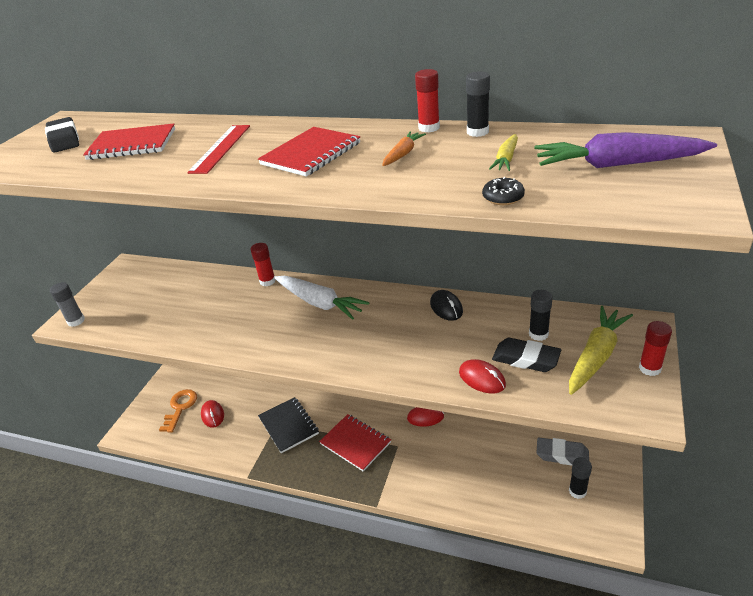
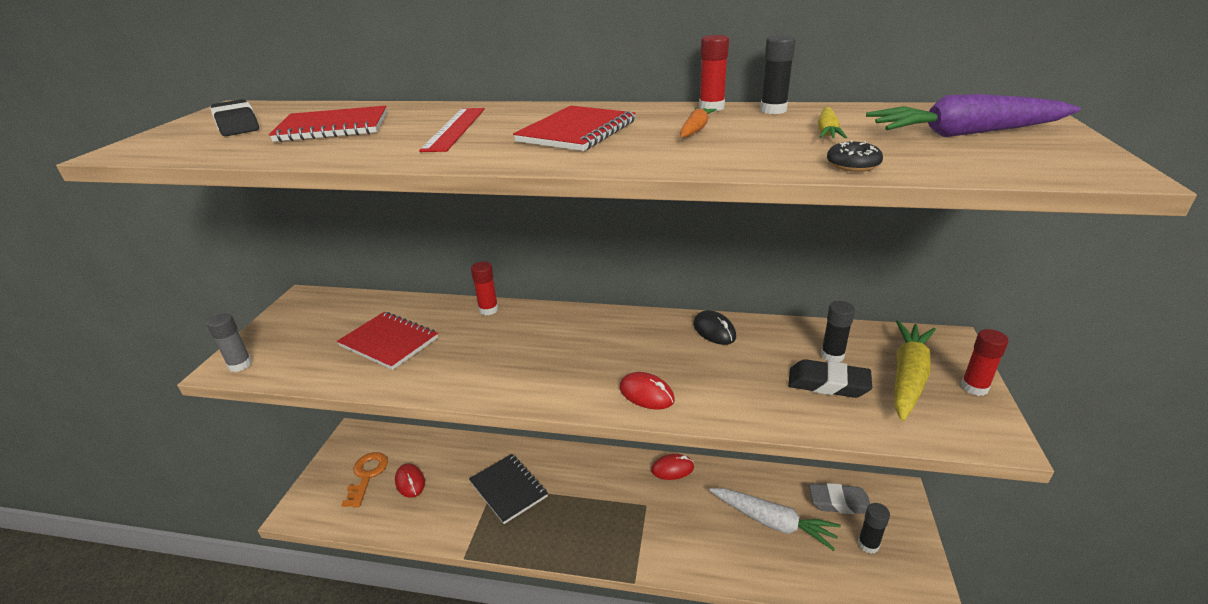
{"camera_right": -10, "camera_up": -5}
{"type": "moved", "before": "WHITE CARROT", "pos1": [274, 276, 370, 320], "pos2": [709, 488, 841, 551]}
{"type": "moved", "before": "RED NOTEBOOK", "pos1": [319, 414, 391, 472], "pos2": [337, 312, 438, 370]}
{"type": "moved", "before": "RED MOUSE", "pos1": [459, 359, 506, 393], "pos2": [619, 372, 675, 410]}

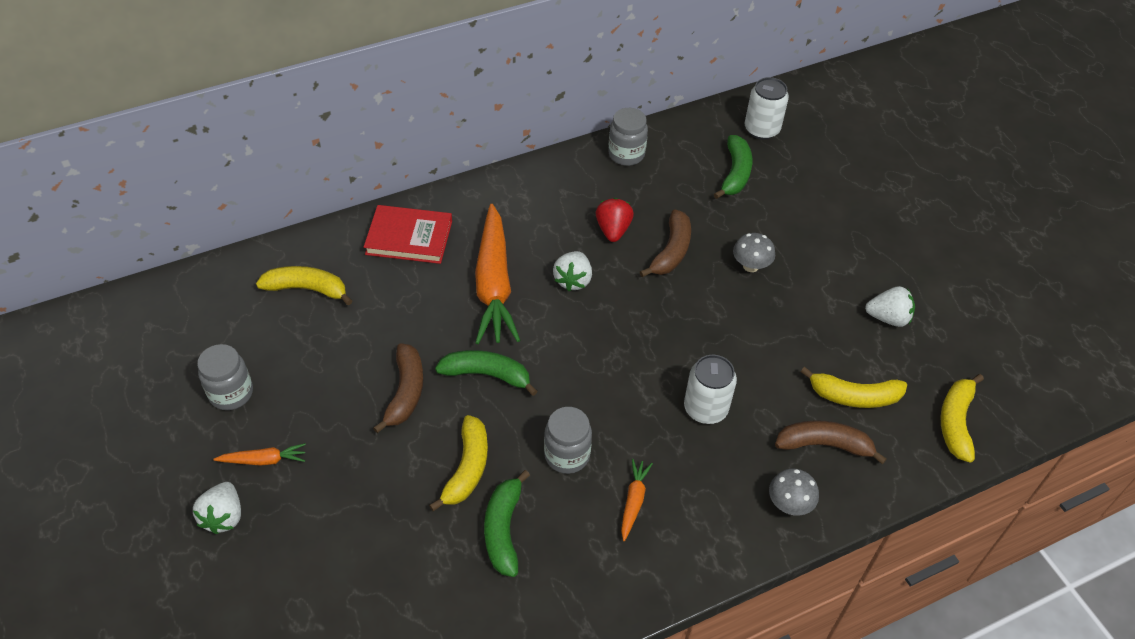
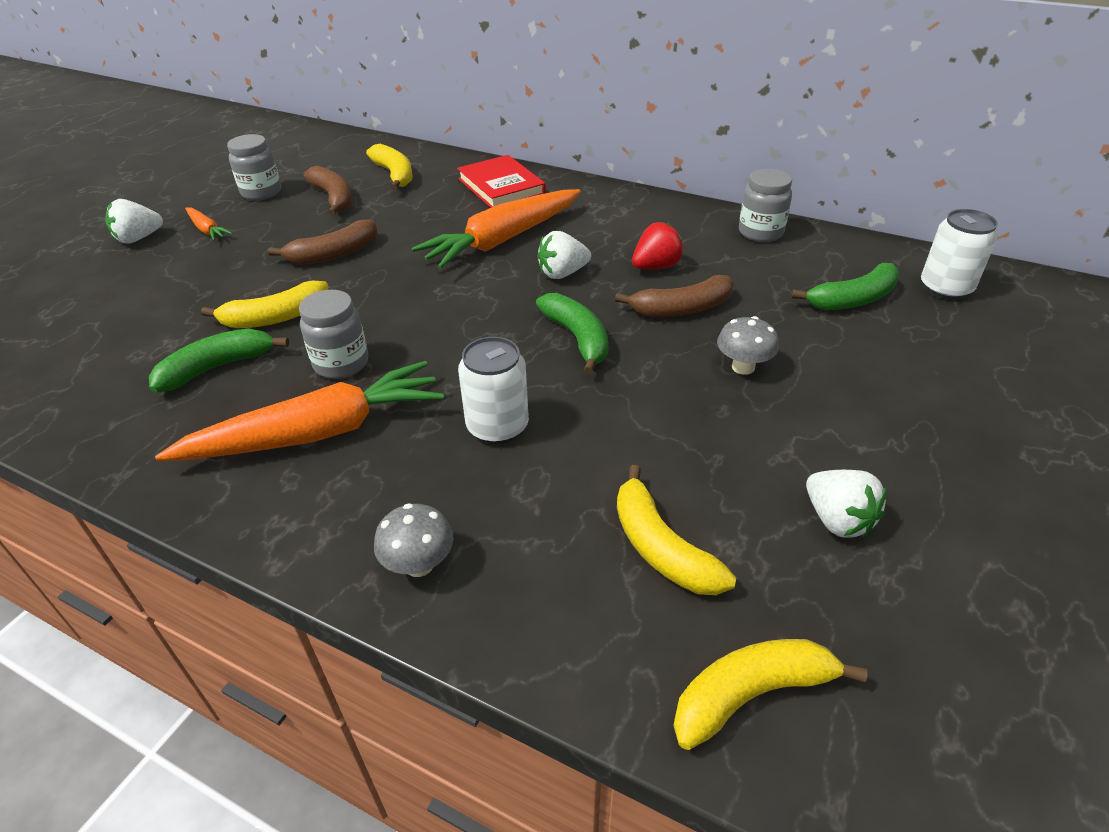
{"camera_right": 55, "camera_up": -10}
{"type": "moved", "before": "GREEN BANANA", "pos1": [435, 350, 538, 396], "pos2": [536, 293, 608, 375]}
{"type": "resized", "before": "ORANGE CARROT", "pos1": [621, 459, 653, 541], "pos2": [155, 361, 444, 461], "scale": 2.26}
{"type": "moved", "before": "BROWN BANANA", "pos1": [775, 420, 887, 465], "pos2": [304, 166, 352, 216]}

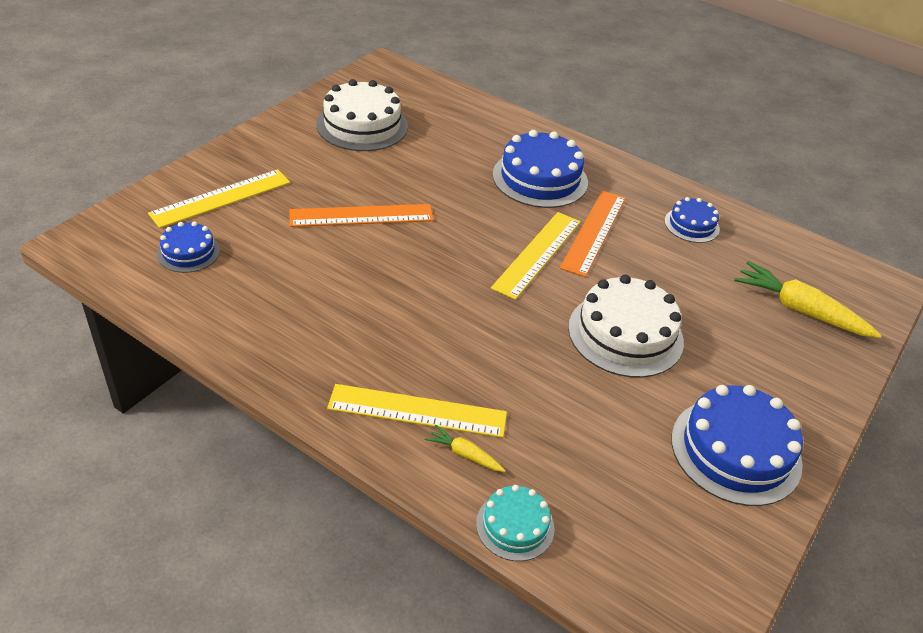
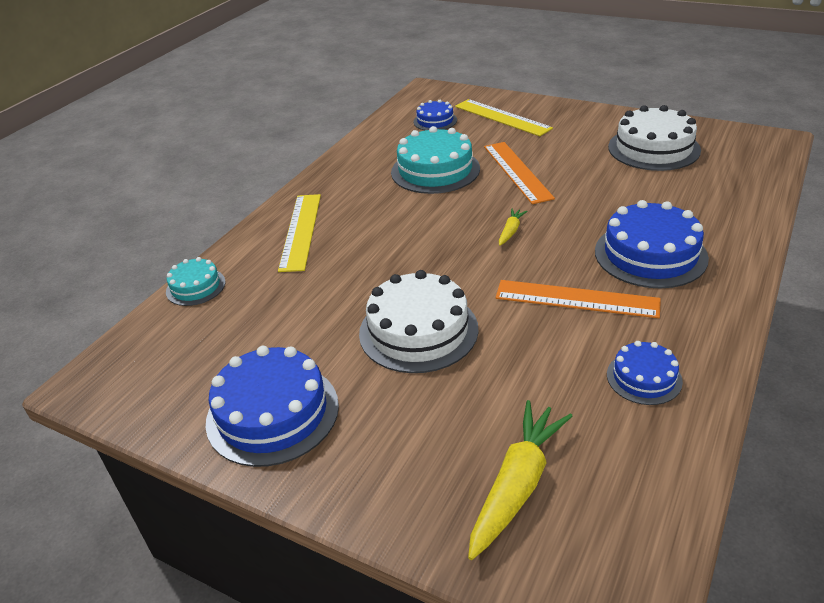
{"camera_right": 90, "camera_up": -5}
{"type": "moved", "before": "YELLOW CARROT", "pos1": [425, 425, 506, 472], "pos2": [499, 209, 527, 246]}
{"type": "removed", "before": "YELLOW RULER", "pos1": [491, 212, 581, 300]}
{"type": "added", "after": "TURQUOISE CAKE", "pos2": [391, 126, 480, 194]}

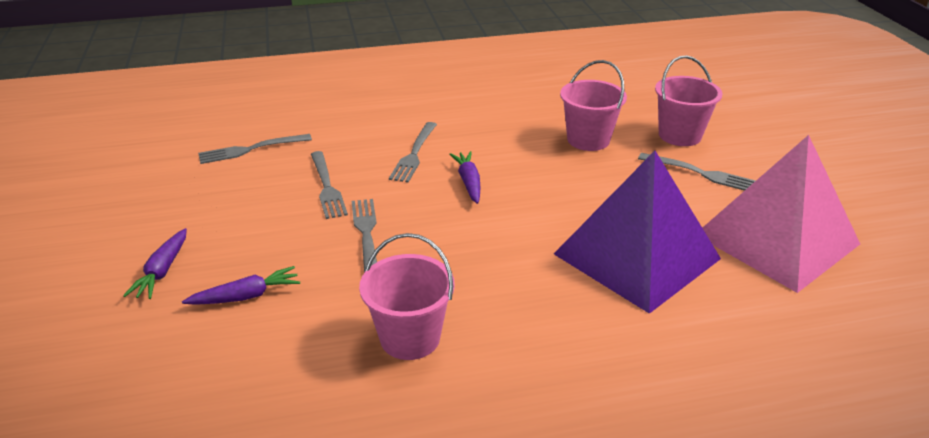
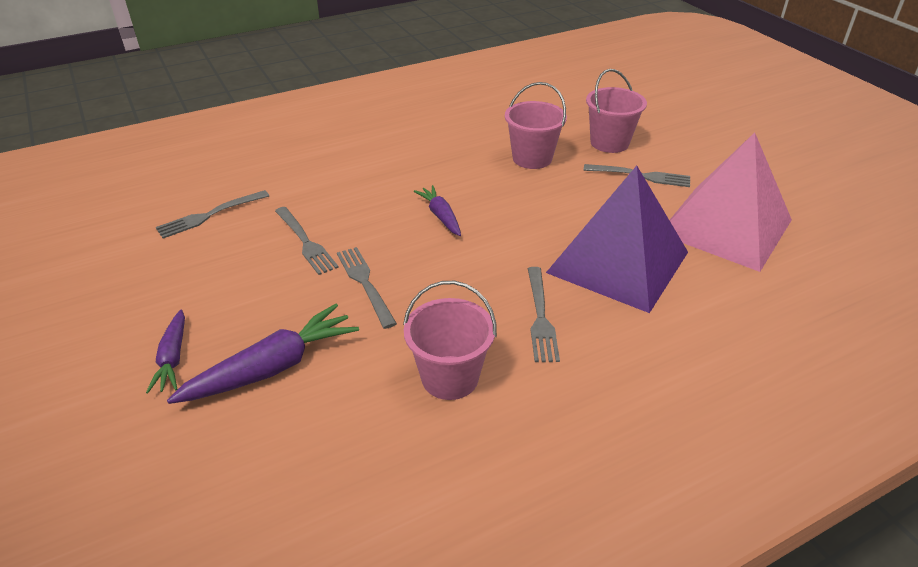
{"camera_right": -15, "camera_up": 5}
{"type": "resized", "before": "PURPLE CARROT", "pos1": [182, 266, 300, 305], "pos2": [167, 304, 359, 404], "scale": 1.68}
{"type": "moved", "before": "GREY FORK", "pos1": [389, 122, 437, 183], "pos2": [528, 267, 560, 362]}

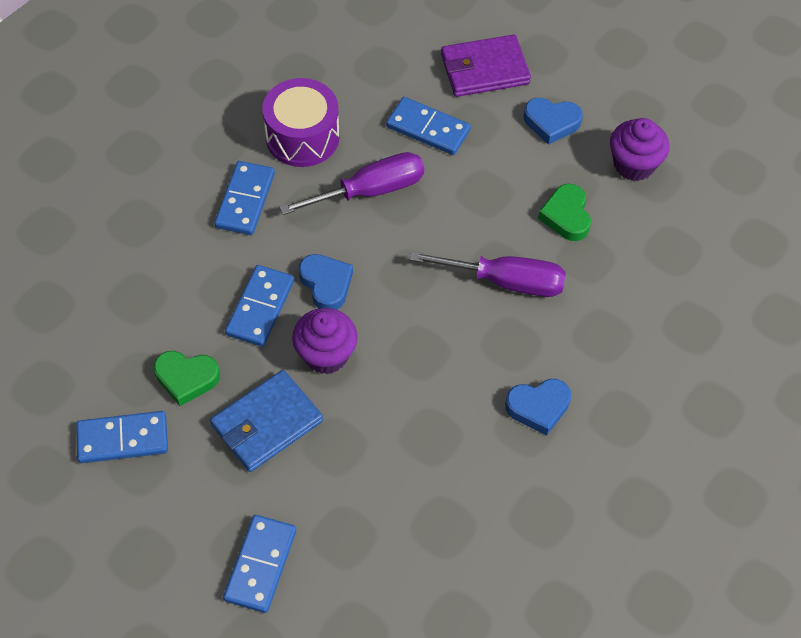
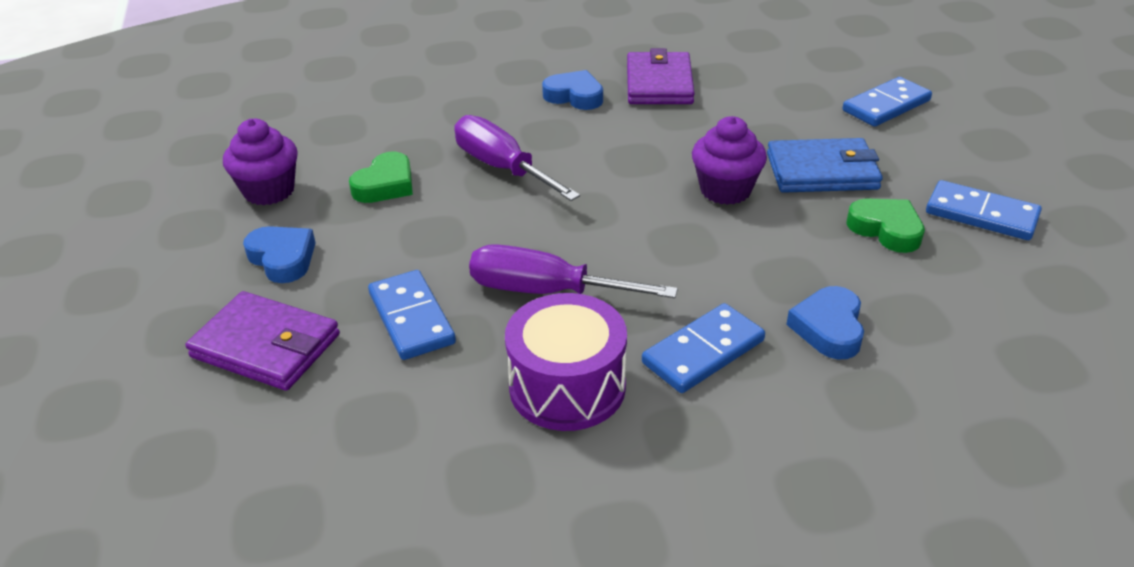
{"camera_right": -140, "camera_up": -20}
{"type": "removed", "before": "BLUE DOMINO", "pos1": [225, 265, 294, 347]}
{"type": "moved", "before": "BLUE HEART", "pos1": [299, 254, 353, 310], "pos2": [786, 286, 864, 359]}
{"type": "added", "after": "PURPLE WALLET", "pos2": [627, 48, 695, 104]}

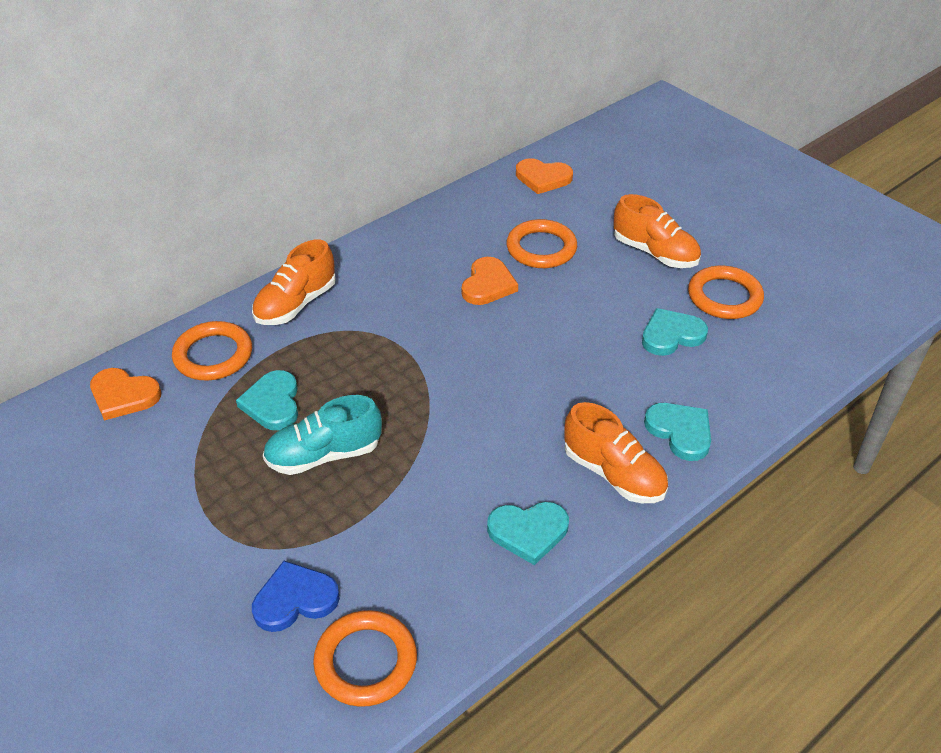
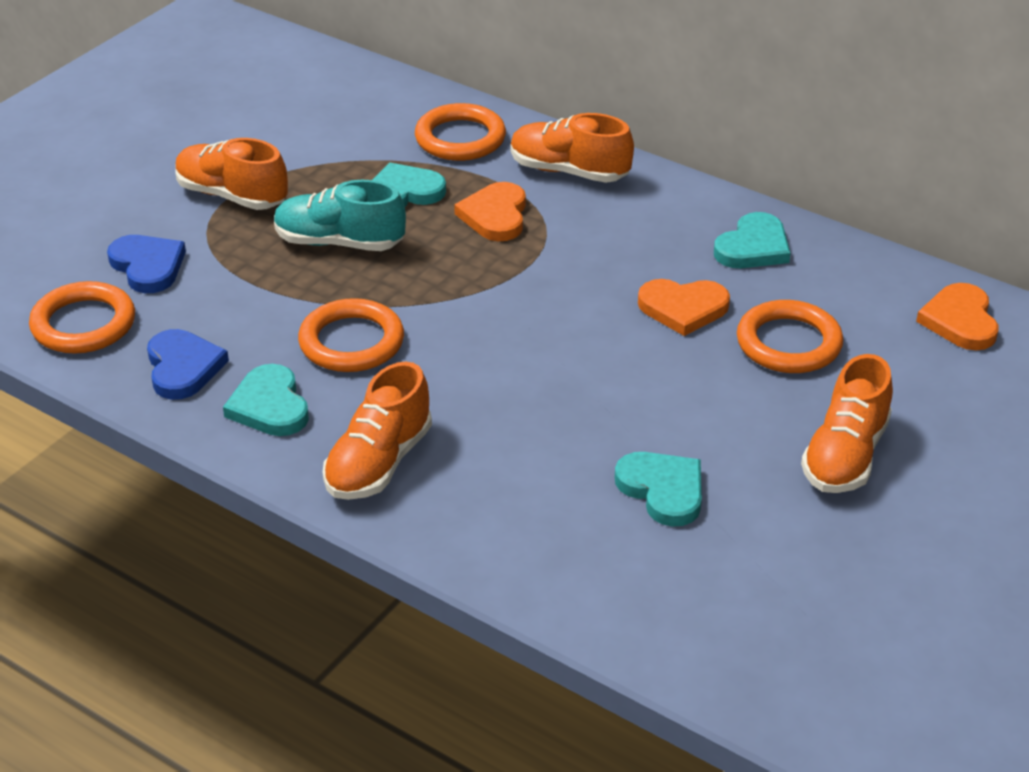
{"camera_right": 75, "camera_up": -5}
{"type": "moved", "before": "ORANGE HEART", "pos1": [90, 368, 161, 420], "pos2": [454, 182, 526, 241]}
{"type": "turned", "before": "TURQUOISE SHOE", "pos1": [263, 395, 382, 475], "pos2": [274, 180, 406, 251], "turn": -45}
{"type": "moved", "before": "TURQUOISE HEART", "pos1": [644, 403, 711, 461], "pos2": [714, 212, 791, 268]}
{"type": "moved", "before": "ORANGE RING", "pos1": [688, 266, 764, 319], "pos2": [298, 298, 404, 372]}
{"type": "added", "after": "BLUE HEART", "pos2": [147, 329, 229, 400]}
{"type": "added", "after": "ORANGE SHOE", "pos2": [175, 138, 288, 210]}

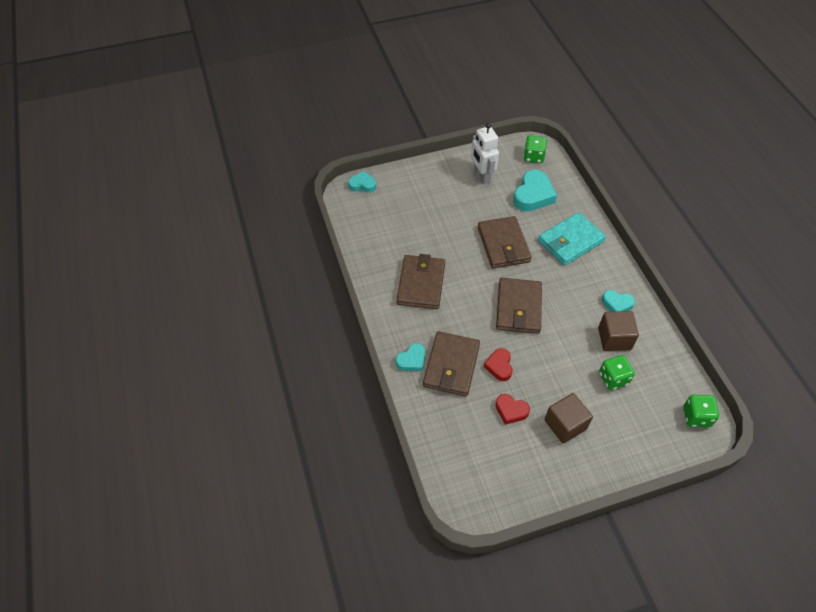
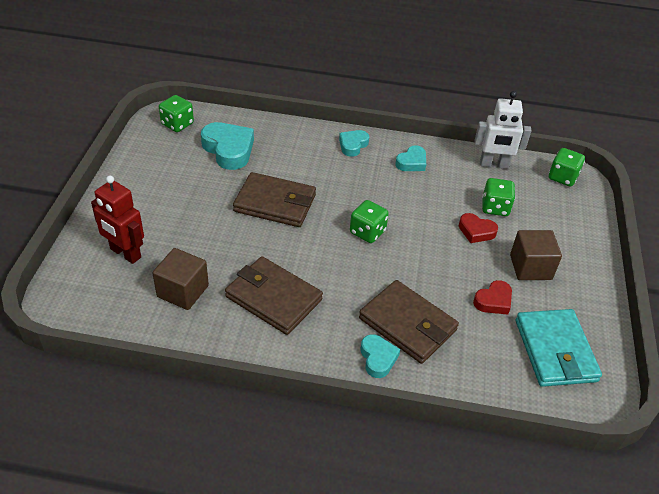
{"camera_right": -65, "camera_up": -10}
{"type": "moved", "before": "TURQUOISE HEART", "pos1": [348, 171, 376, 193], "pos2": [339, 130, 369, 157]}
{"type": "moved", "before": "WHITE ROBOT", "pos1": [471, 123, 499, 184], "pos2": [475, 91, 531, 169]}
{"type": "moved", "before": "RED HEART", "pos1": [484, 348, 513, 381], "pos2": [459, 213, 498, 243]}
{"type": "replaced", "before": "BROWN WALLET", "after": "GREEN DICE", "pos1": [496, 278, 542, 334], "pos2": [350, 200, 389, 243]}
{"type": "moved", "before": "TURQUOISE WALLET", "pos1": [538, 212, 606, 266], "pos2": [516, 309, 602, 387]}
{"type": "moved", "before": "BROWN CUBE", "pos1": [598, 311, 639, 351], "pos2": [153, 248, 209, 310]}
{"type": "added", "after": "RED ROBOT", "pos2": [91, 175, 144, 264]}

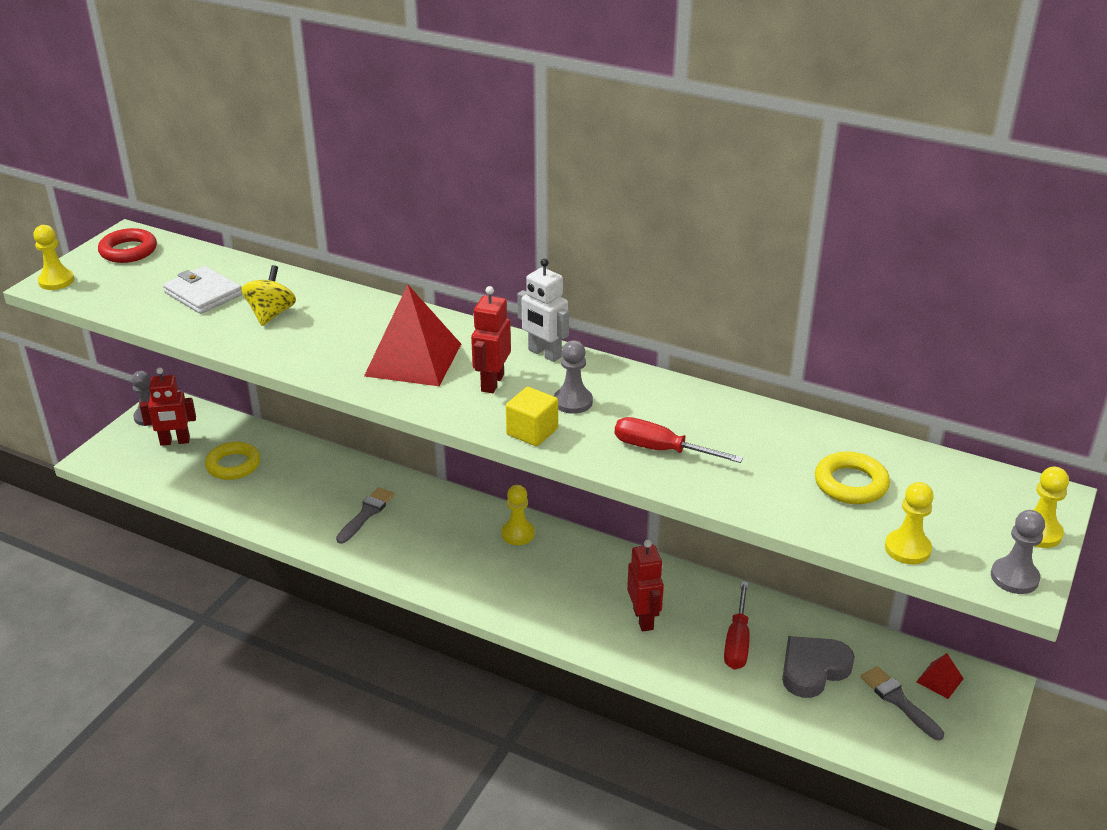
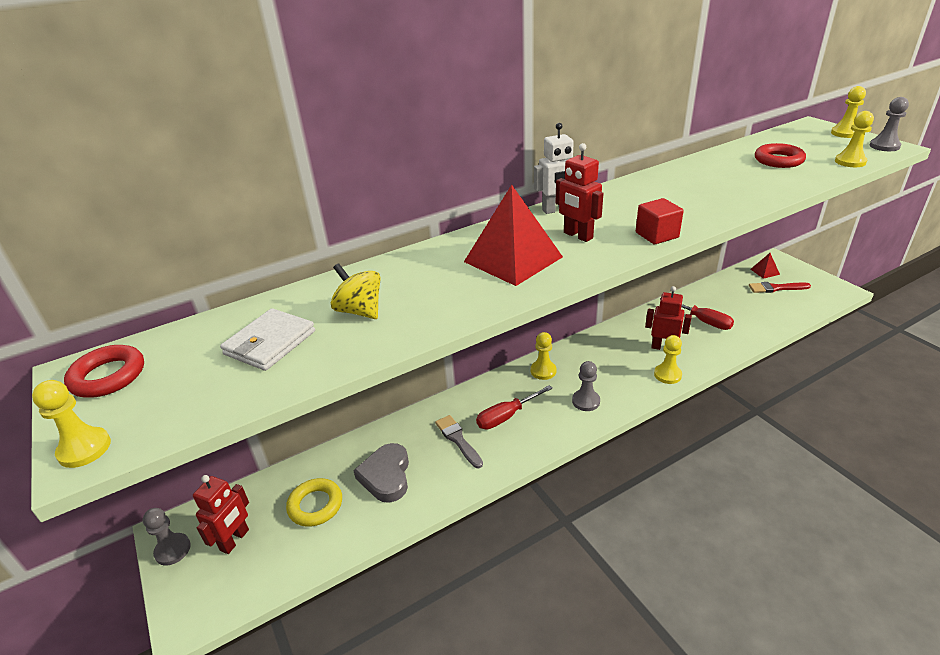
{"camera_right": -55, "camera_up": 0}
{"type": "turned", "before": "WHITE WALLET", "pos1": [163, 266, 242, 314], "pos2": [220, 308, 315, 371], "turn": -45}
{"type": "recoloured", "before": "YELLOW CUBE", "after": "RED CUBE", "pos1": [506, 387, 558, 446], "pos2": [636, 198, 683, 244]}
{"type": "moved", "before": "GREY PAWN", "pos1": [554, 340, 593, 414], "pos2": [572, 361, 600, 411]}
{"type": "moved", "before": "RED SCREWDRIVER", "pos1": [615, 417, 743, 463], "pos2": [476, 385, 553, 429]}
{"type": "moved", "before": "GREY HEART", "pos1": [782, 636, 855, 698], "pos2": [353, 443, 409, 503]}
{"type": "recoloured", "before": "YELLOW RING", "after": "RED RING", "pos1": [815, 452, 890, 504], "pos2": [755, 143, 806, 168]}
{"type": "recoloured", "before": "GREY BRUSH", "after": "RED BRUSH", "pos1": [861, 666, 944, 740], "pos2": [749, 282, 811, 293]}
{"type": "added", "after": "YELLOW PAWN", "pos2": [654, 335, 682, 384]}

